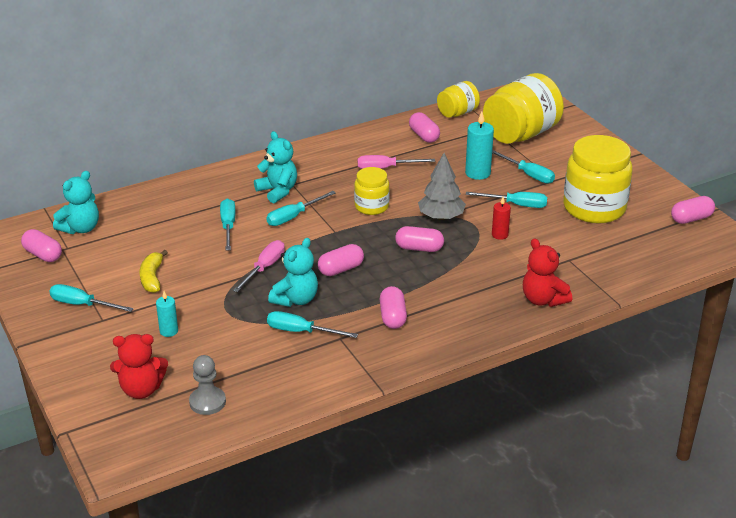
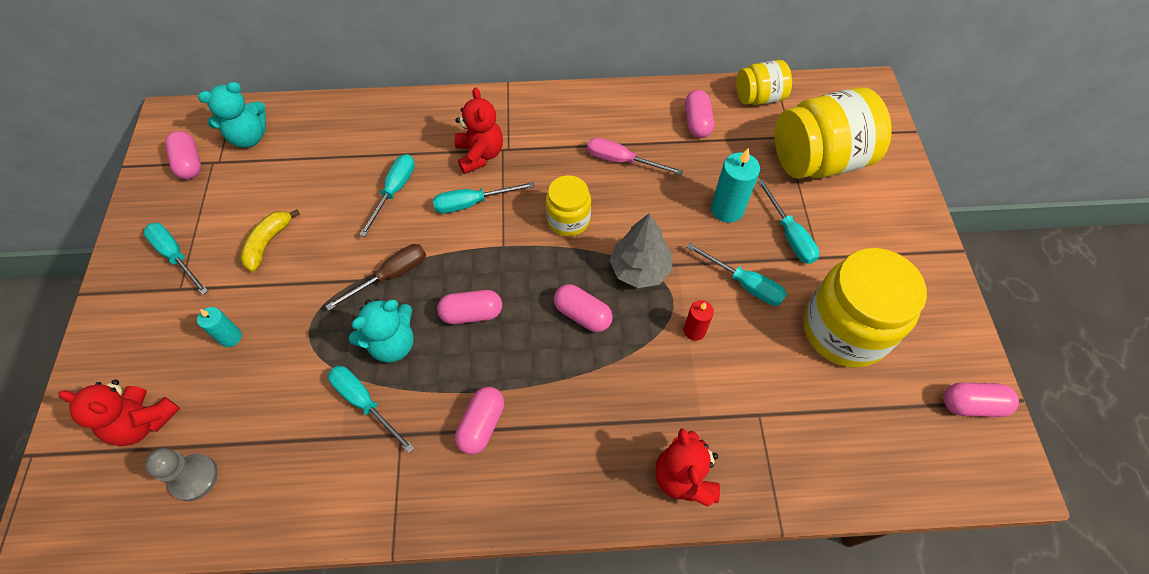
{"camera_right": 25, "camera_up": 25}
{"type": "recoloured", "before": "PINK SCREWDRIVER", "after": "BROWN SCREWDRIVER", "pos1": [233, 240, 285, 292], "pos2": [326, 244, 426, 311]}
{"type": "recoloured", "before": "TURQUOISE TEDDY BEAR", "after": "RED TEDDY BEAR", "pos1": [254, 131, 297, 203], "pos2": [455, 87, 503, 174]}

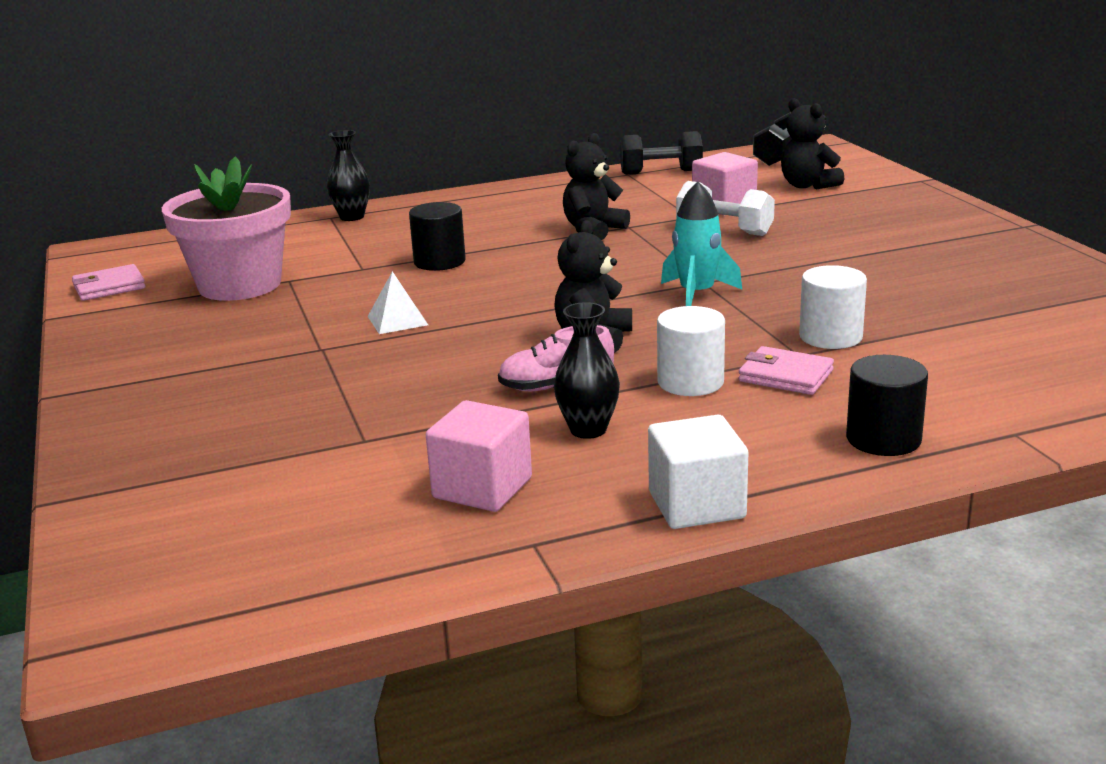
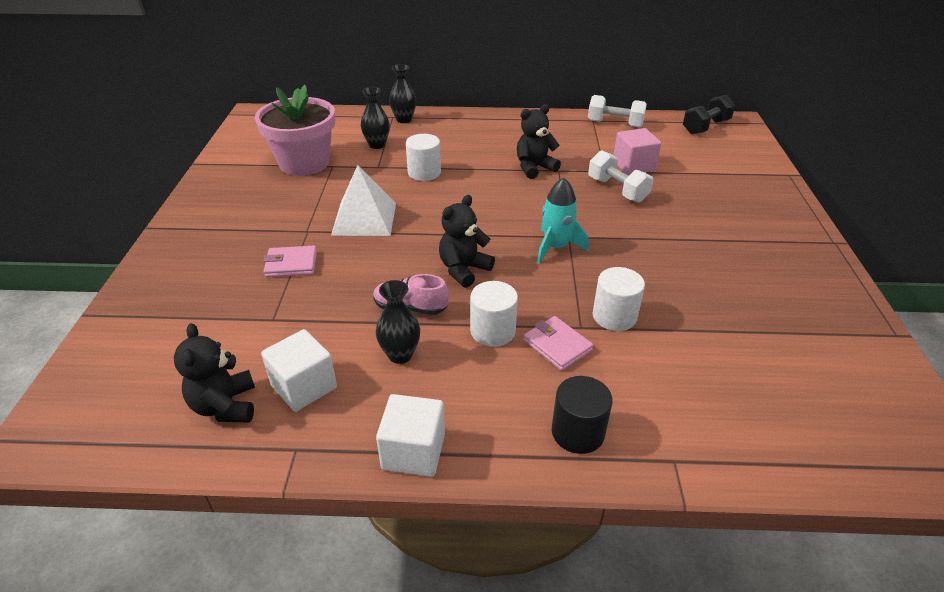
{"camera_right": 20, "camera_up": 15}
{"type": "moved", "before": "PINK WALLET", "pos1": [72, 264, 146, 301], "pos2": [263, 245, 317, 277]}
{"type": "resized", "before": "WHITE PYRAMID", "pos1": [367, 271, 428, 334], "pos2": [331, 165, 396, 236], "scale": 1.82}
{"type": "recoloured", "before": "BLACK CYLINDER", "after": "WHITE CYLINDER", "pos1": [409, 202, 466, 271], "pos2": [406, 134, 441, 181]}
{"type": "recoloured", "before": "PINK CUBE", "after": "WHITE CUBE", "pos1": [426, 400, 532, 512], "pos2": [261, 329, 337, 412]}
{"type": "recoloured", "before": "BLACK DUMBBELL", "after": "WHITE DUMBBELL", "pos1": [620, 131, 703, 175], "pos2": [588, 95, 647, 128]}
{"type": "moved", "before": "BLACK TEDDY BEAR", "pos1": [781, 98, 844, 189], "pos2": [174, 323, 255, 423]}
{"type": "added", "after": "BLACK VASE", "pos2": [361, 87, 390, 149]}

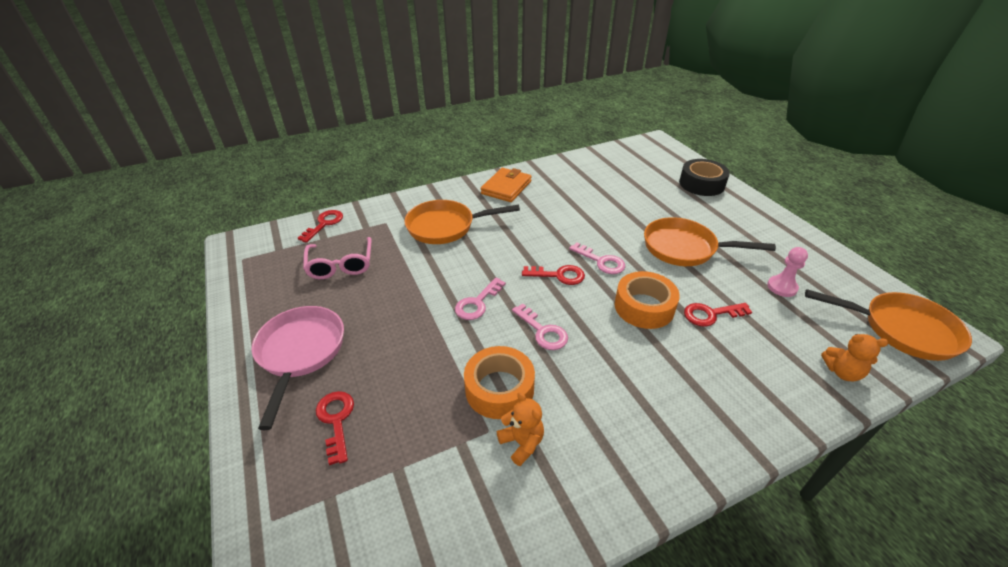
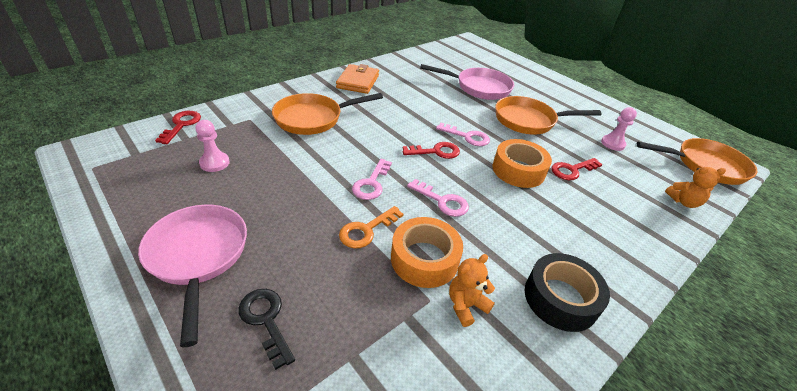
{"camera_right": -20, "camera_up": 0}
{"type": "replaced", "before": "PINK GLASSES", "after": "PINK PAWN", "pos1": [303, 237, 371, 279], "pos2": [195, 120, 230, 172]}
{"type": "recoloured", "before": "RED KEY", "after": "BLACK KEY", "pos1": [316, 391, 354, 465], "pos2": [238, 289, 295, 370]}
{"type": "turned", "before": "ORANGE TEDDY BEAR", "pos1": [497, 392, 544, 466], "pos2": [449, 254, 495, 327], "turn": -75}
{"type": "moved", "before": "BLACK TAPE", "pos1": [679, 159, 730, 196], "pos2": [525, 253, 610, 332]}
{"type": "added", "after": "ORANGE KEY", "pos2": [339, 206, 403, 248]}
{"type": "added", "after": "PINK PAN", "pos2": [420, 64, 514, 100]}

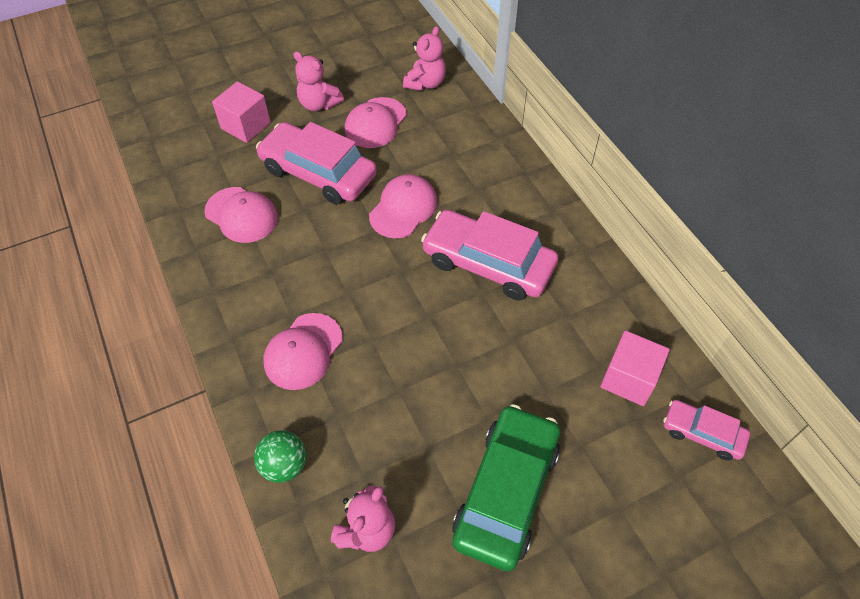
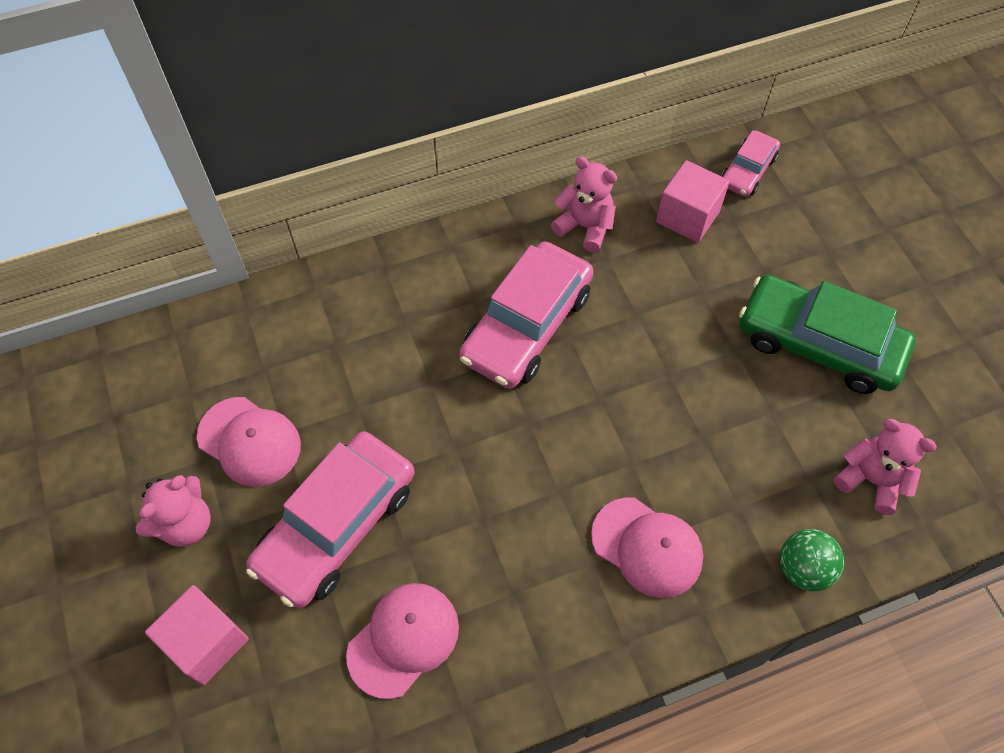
{"camera_right": -85, "camera_up": 5}
{"type": "removed", "before": "PINK CAP", "pos1": [369, 174, 438, 238]}
{"type": "moved", "before": "PINK TEDDY BEAR", "pos1": [403, 26, 446, 91], "pos2": [551, 157, 617, 252]}

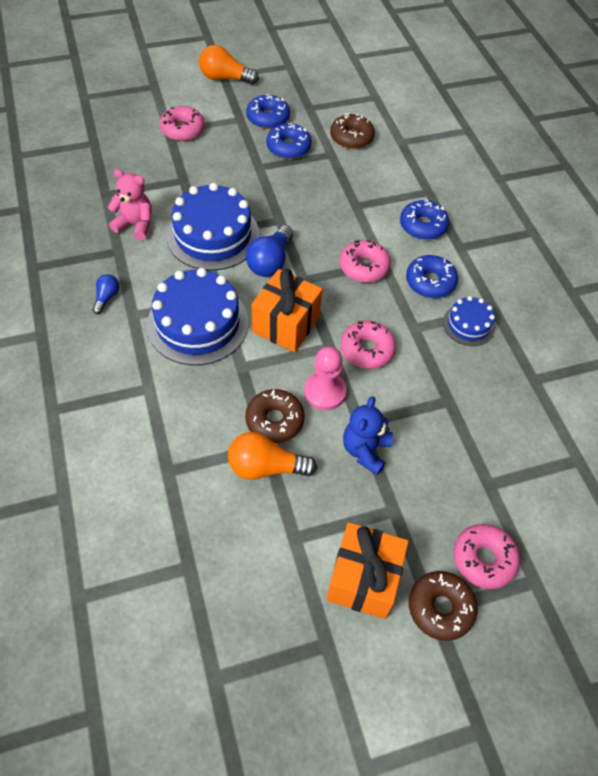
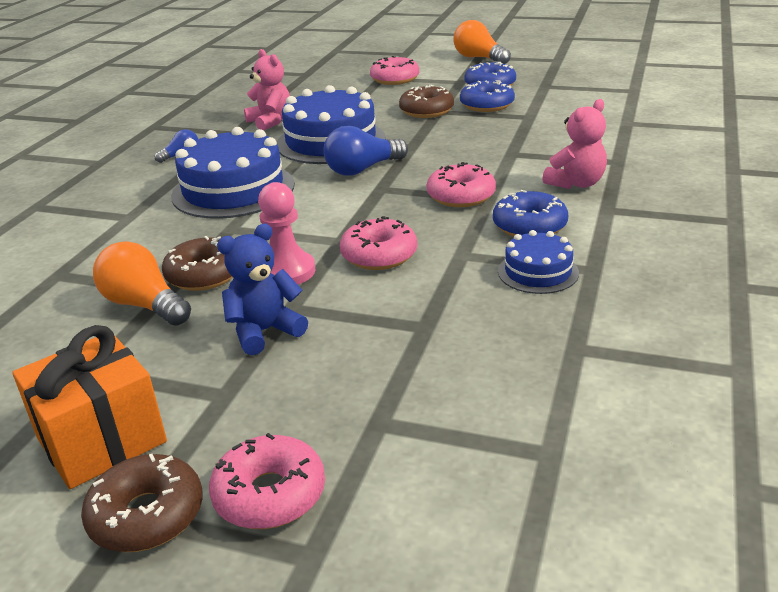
{"camera_right": 40, "camera_up": -25}
{"type": "removed", "before": "ORANGE GIFT", "pos1": [251, 269, 322, 352]}
{"type": "moved", "before": "BROWN DONUT", "pos1": [330, 113, 375, 149], "pos2": [399, 85, 454, 118]}
{"type": "replaced", "before": "BLUE DONUT", "after": "PINK TEDDY BEAR", "pos1": [400, 200, 449, 240], "pos2": [542, 99, 607, 189]}

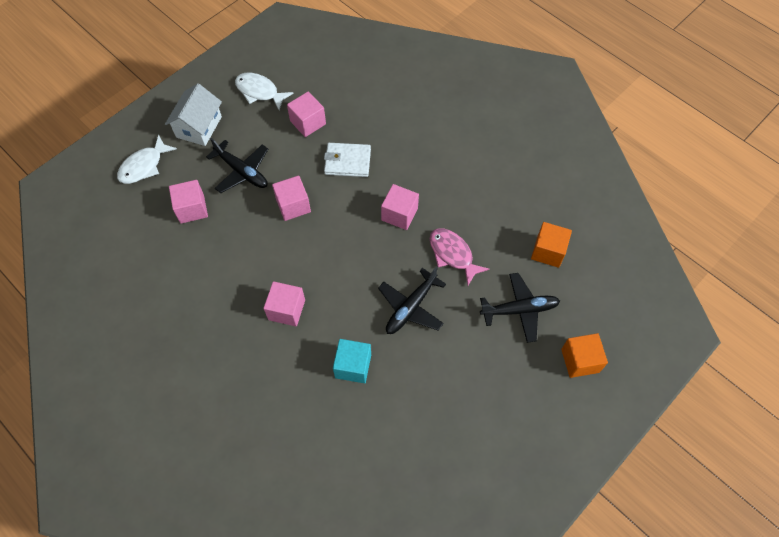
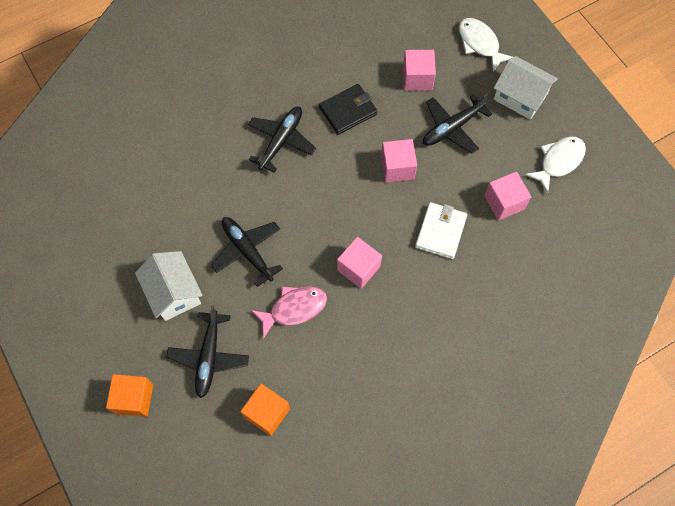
{"camera_right": 105, "camera_up": 5}
{"type": "replaced", "before": "PINK CUBE", "after": "BLACK PLANE", "pos1": [264, 281, 305, 326], "pos2": [248, 107, 316, 173]}
{"type": "removed", "before": "TURQUOISE CUBE", "pos1": [333, 339, 371, 383]}
{"type": "added", "after": "WHITE HOUSE", "pos2": [135, 251, 203, 321]}
{"type": "added", "after": "BLACK WALLET", "pos2": [319, 84, 378, 135]}

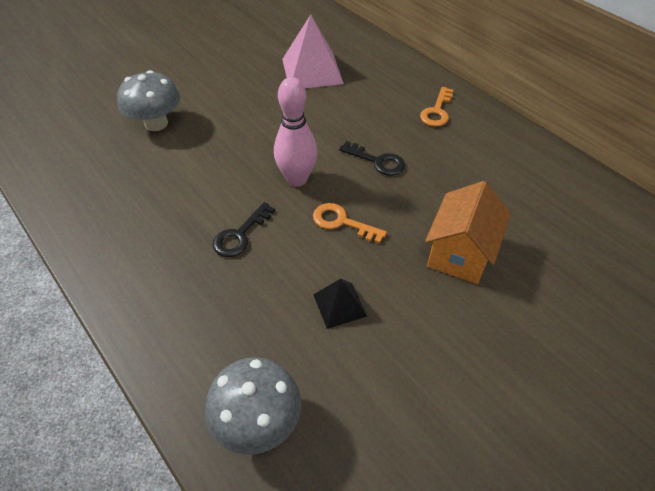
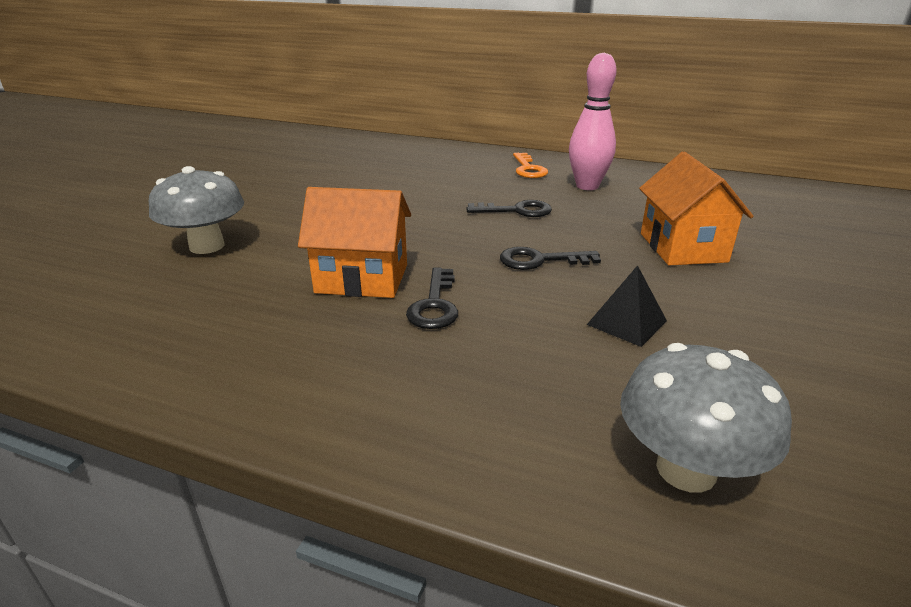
{"camera_right": -30, "camera_up": -20}
{"type": "moved", "before": "PINK BOWLING PIN", "pos1": [274, 77, 317, 187], "pos2": [569, 53, 616, 190]}
{"type": "removed", "before": "PINK PYRAMID", "pos1": [282, 14, 344, 88]}
{"type": "recoloured", "before": "ORANGE KEY", "after": "BLACK KEY", "pos1": [313, 203, 387, 244], "pos2": [500, 247, 601, 270]}
{"type": "added", "after": "ORANGE HOUSE", "pos2": [298, 187, 411, 298]}

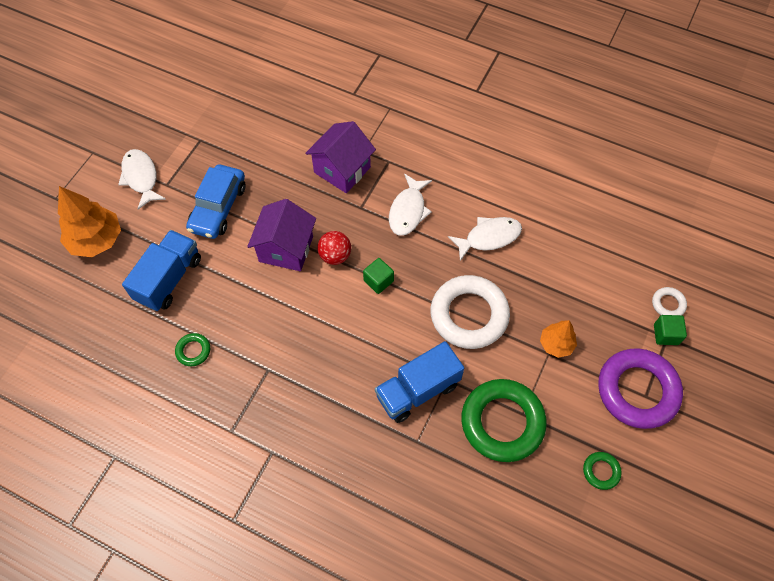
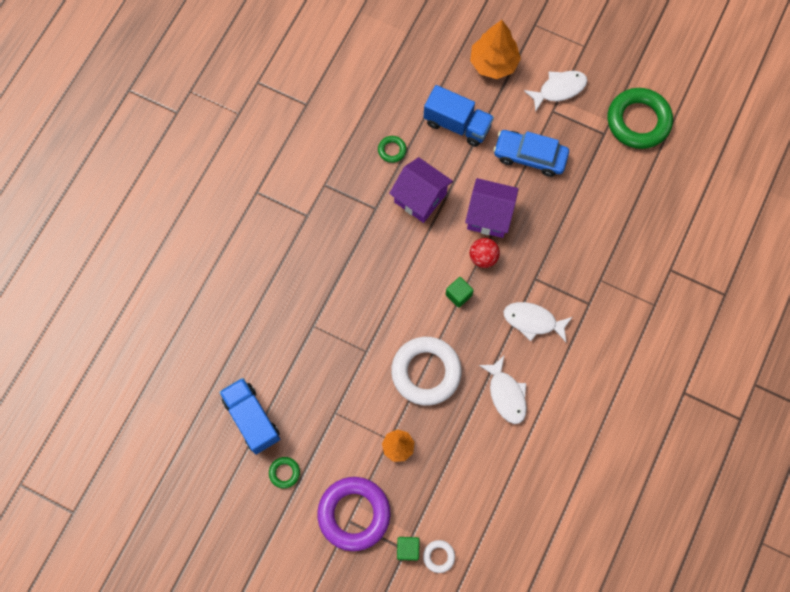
{"camera_right": 90, "camera_up": 10}
{"type": "moved", "before": "PURPLE HOUSE", "pos1": [305, 121, 376, 193], "pos2": [389, 157, 453, 223]}
{"type": "moved", "before": "BLUE TRUCK", "pos1": [375, 341, 464, 423], "pos2": [219, 378, 280, 454]}
{"type": "moved", "before": "GREEN RING", "pos1": [461, 379, 547, 462], "pos2": [608, 88, 673, 149]}

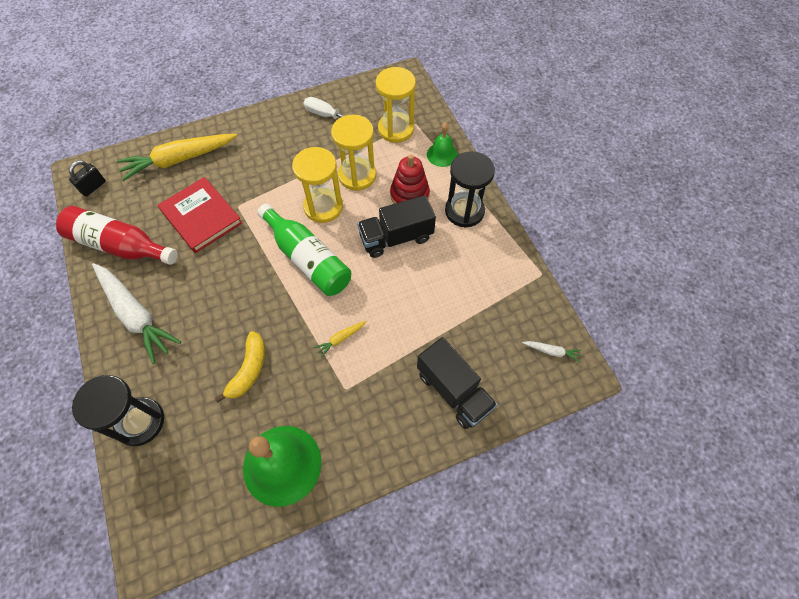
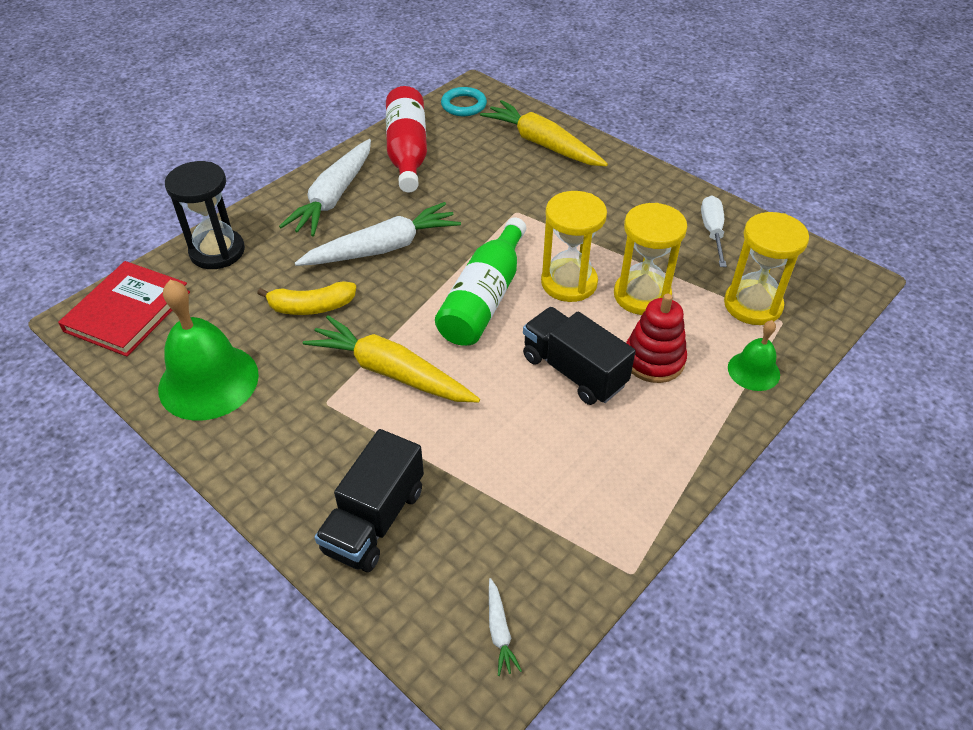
{"camera_right": 65, "camera_up": -15}
{"type": "replaced", "before": "BLACK PADLOCK", "after": "TURQUOISE RING", "pos1": [69, 160, 106, 197], "pos2": [441, 87, 487, 116]}
{"type": "moved", "before": "RED BOOK", "pos1": [158, 177, 242, 253], "pos2": [58, 261, 190, 357]}
{"type": "resized", "before": "YELLOW CARROT", "pos1": [314, 321, 366, 358], "pos2": [303, 315, 480, 403], "scale": 2.4}
{"type": "removed", "before": "BLACK HOURGLASS", "pos1": [445, 151, 495, 227]}
{"type": "added", "after": "WHITE CARROT", "pos2": [295, 202, 461, 266]}

